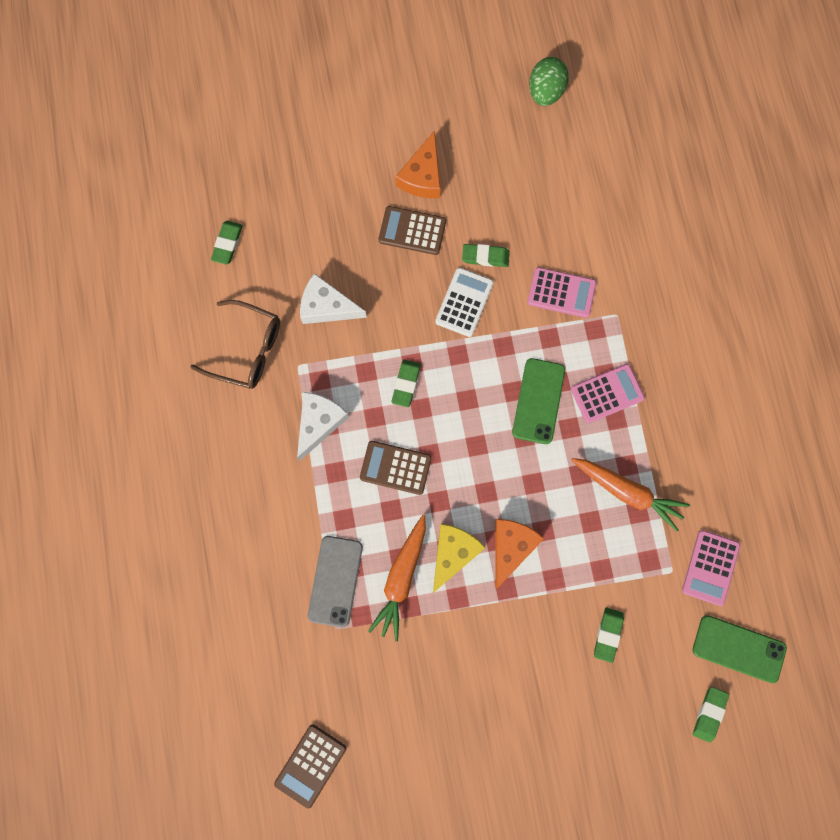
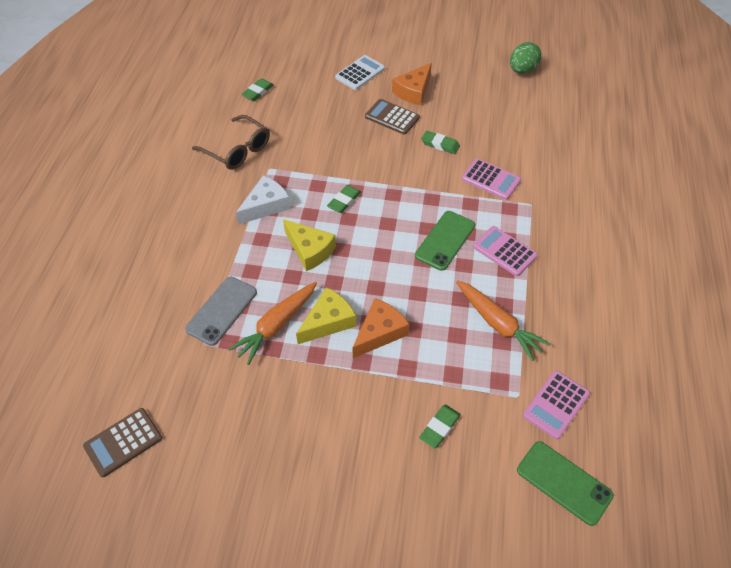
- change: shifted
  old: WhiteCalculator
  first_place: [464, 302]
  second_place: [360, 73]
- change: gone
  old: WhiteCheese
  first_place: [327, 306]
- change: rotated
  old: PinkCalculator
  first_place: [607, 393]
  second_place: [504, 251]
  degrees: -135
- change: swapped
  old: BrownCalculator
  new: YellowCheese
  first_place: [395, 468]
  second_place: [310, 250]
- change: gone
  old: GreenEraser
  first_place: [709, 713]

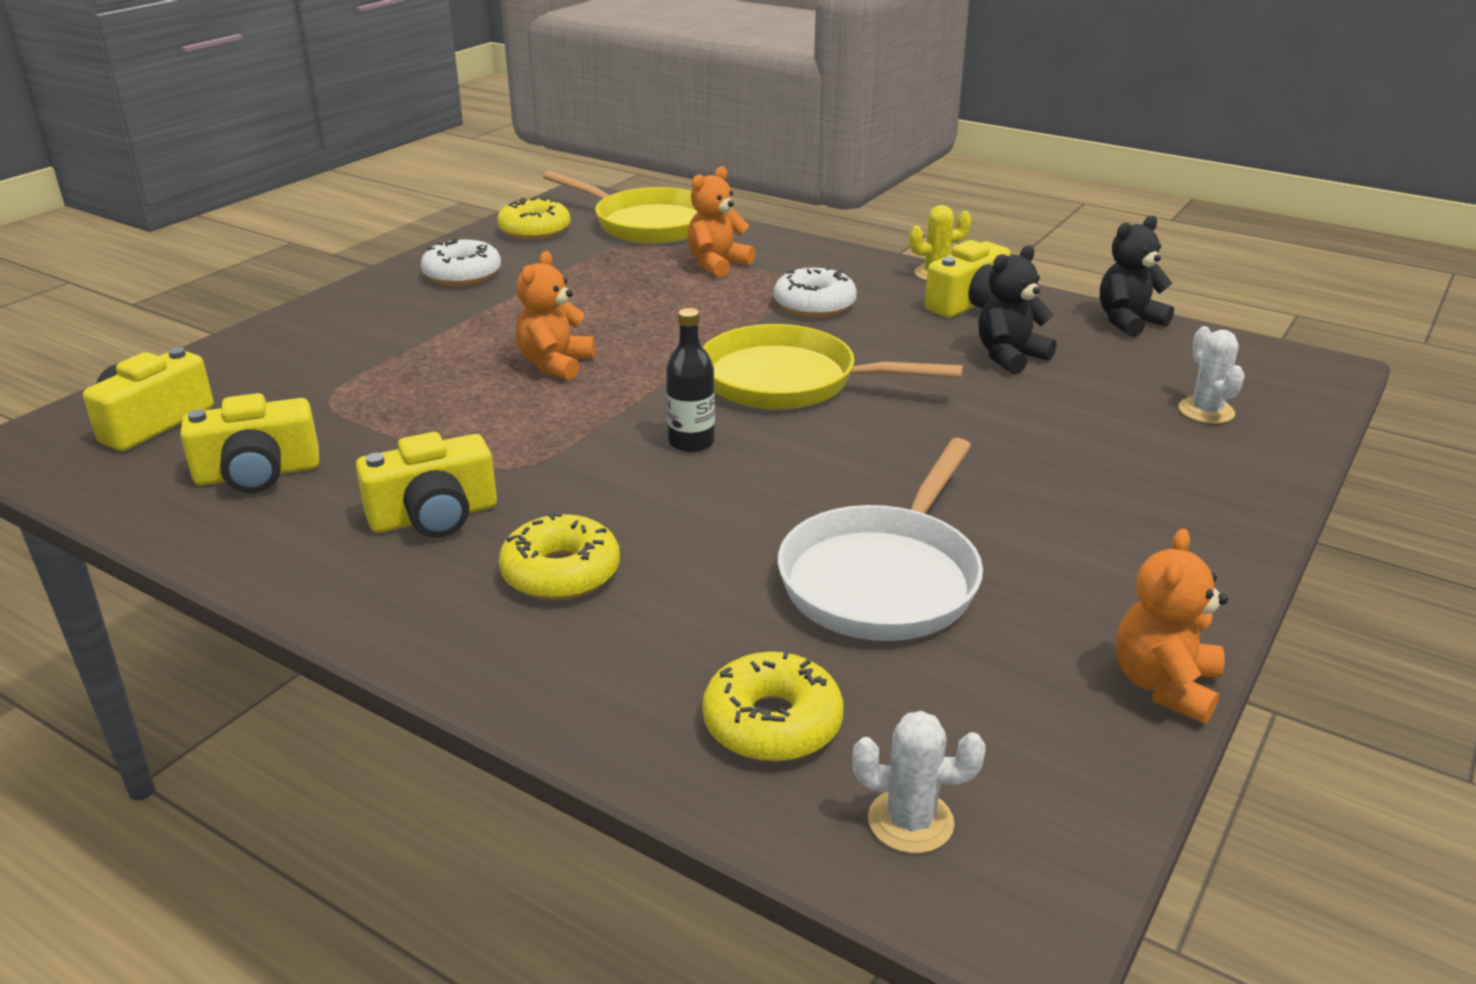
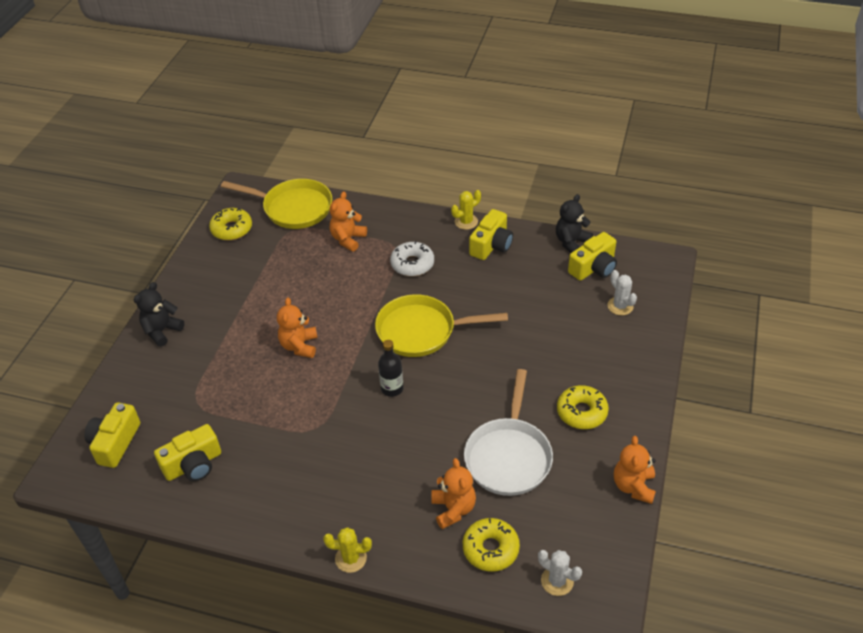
- change: gone
  old: WhiteDonut
  first_place: [462, 275]
- change: shifted
  old: BlackTeddyBear
  first_place: [1010, 357]
  second_place: [162, 331]
- change: shifted
  old: YellowCamera
  first_place: [434, 516]
  second_place: [594, 268]
- change: shifted
  old: YellowDonut
  first_place: [561, 573]
  second_place: [581, 412]
- change: rotated
  old: WhiteCactus
  first_place: [910, 821]
  second_place: [557, 581]
  degrees: 45
- change: new
  new: OrangeTeddyBear
  second_place: [453, 509]
- change: new
  new: YellowCactus
  second_place: [351, 558]

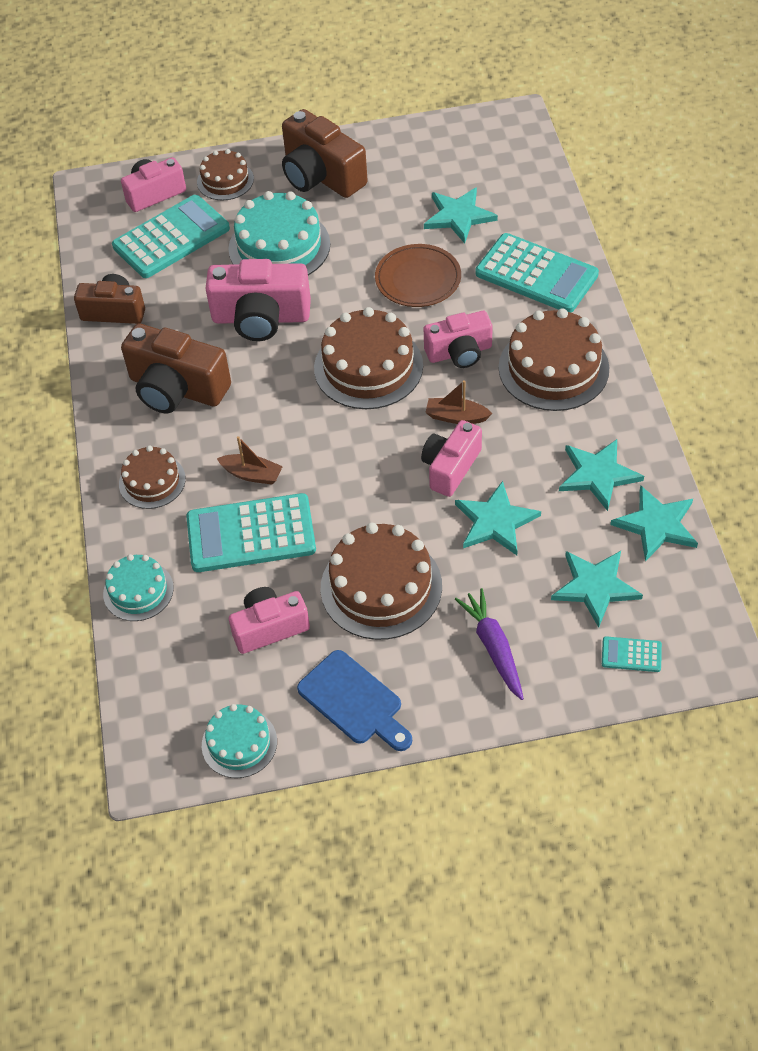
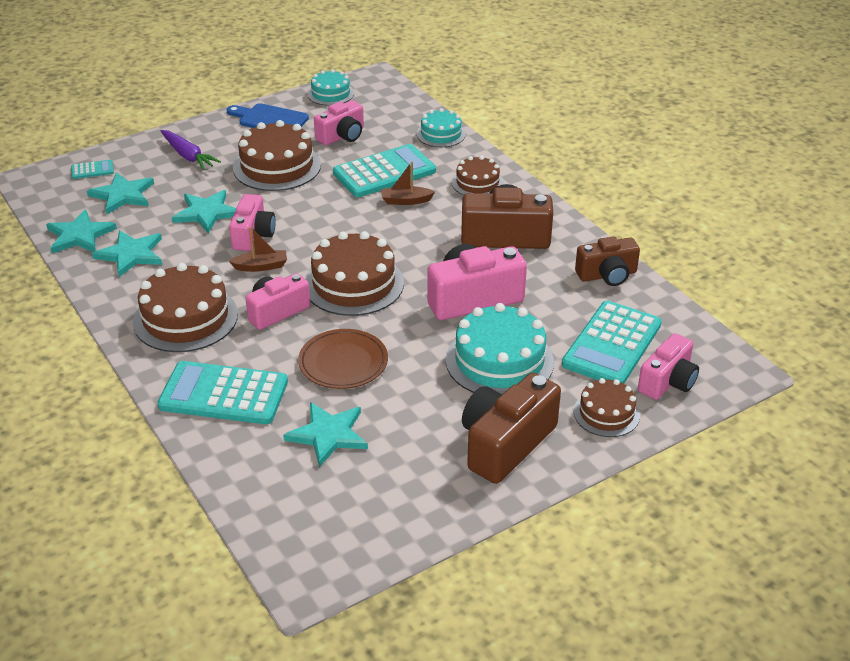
- change: rotated
  old: BrownCamera
  first_place: [321, 176]
  second_place: [505, 444]
  degrees: -75

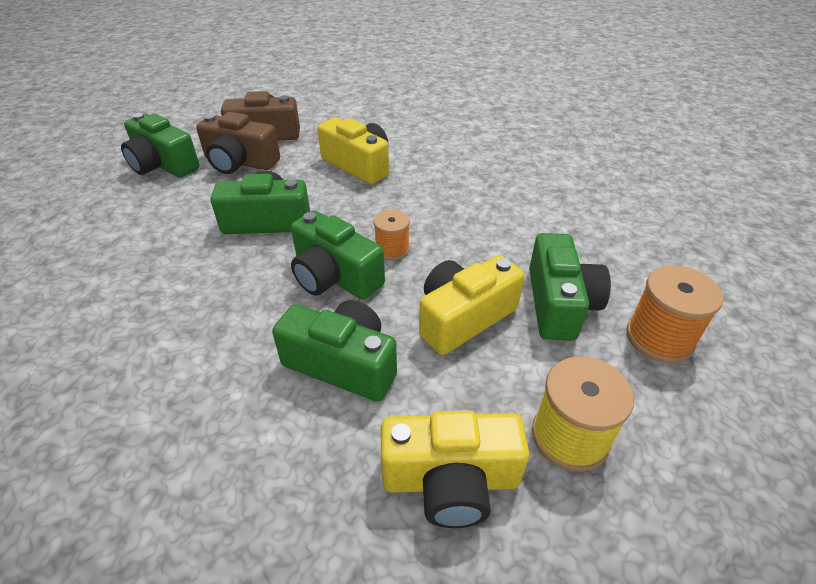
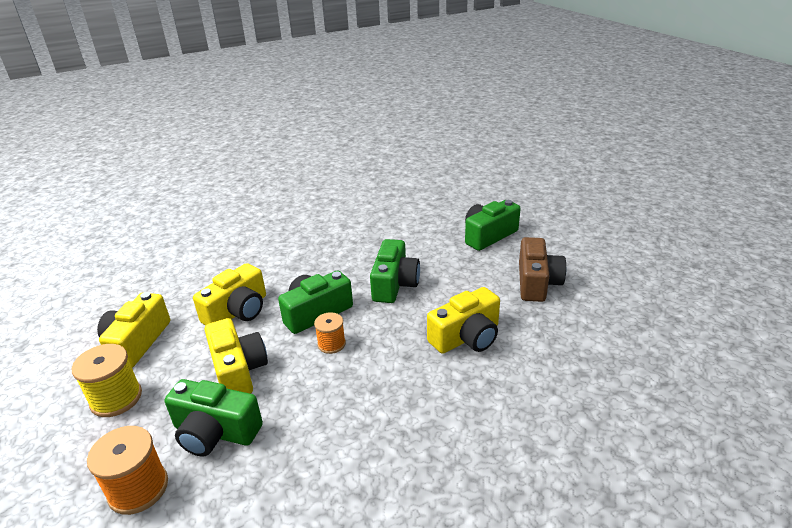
- change: gone
  old: BrownCamera
  first_place: [240, 162]
- change: repainted
  old: GreenCamera
  new: YellowCamera
  first_place: [343, 364]
  second_place: [238, 311]

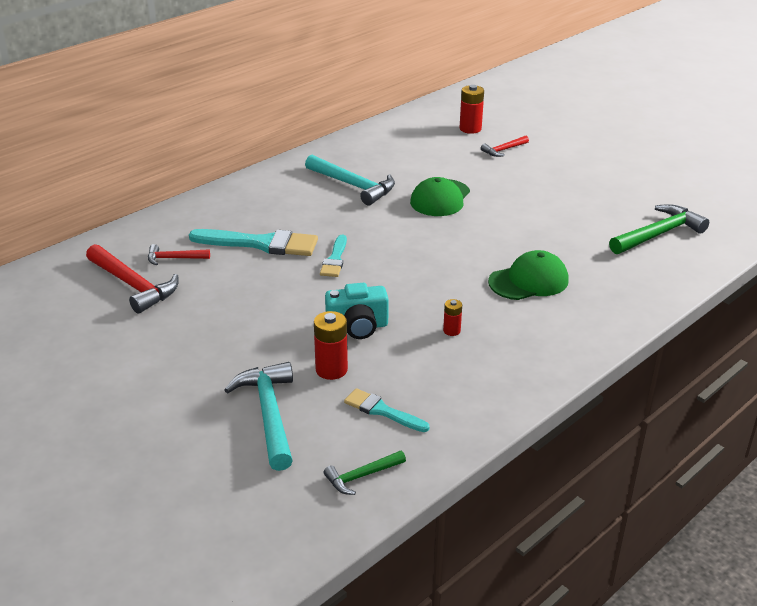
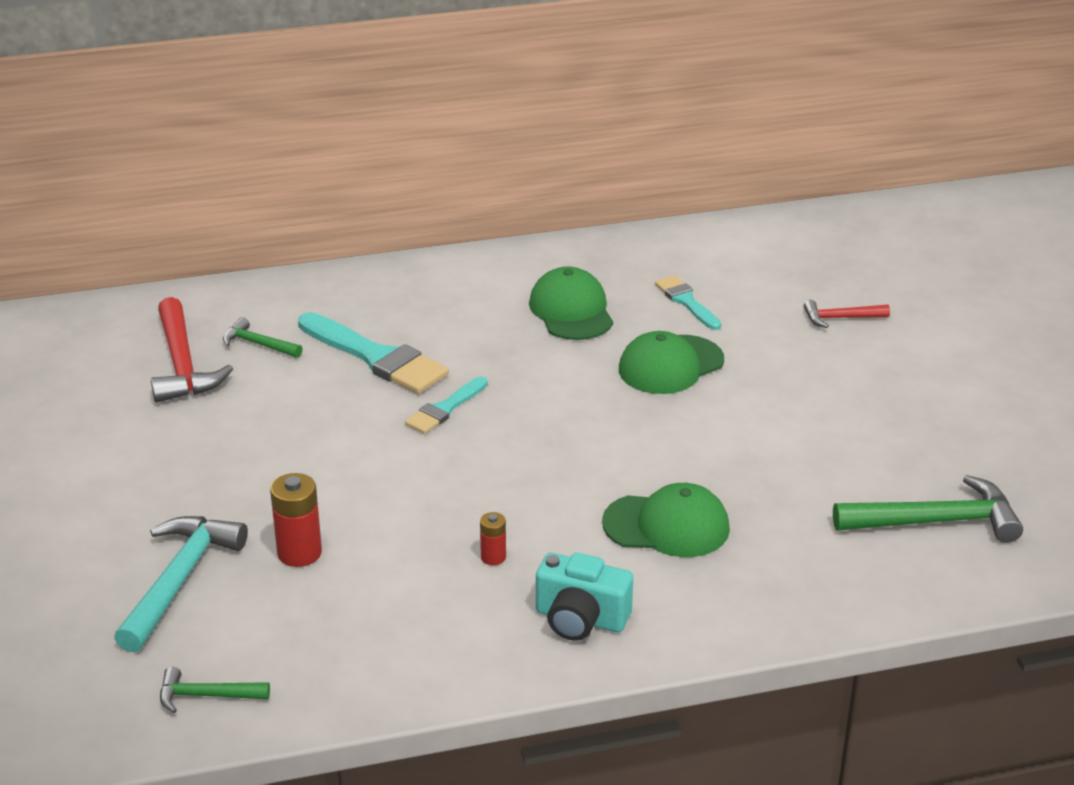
- change: gone
  old: RedBattery
  first_place: [470, 129]
- change: swapped
  old: TurquoiseHammer
  new: GreenCap
  first_place: [353, 186]
  second_place: [571, 311]
- change: repainted
  old: RedHammer
  new: GreenHammer
  first_place: [174, 258]
  second_place: [258, 344]
- change: shifted
  old: TurquoiseCamera
  first_place: [357, 327]
  second_place: [580, 619]
- change: shifted
  old: TurquoiseBrush
  first_place: [382, 411]
  second_place: [686, 302]

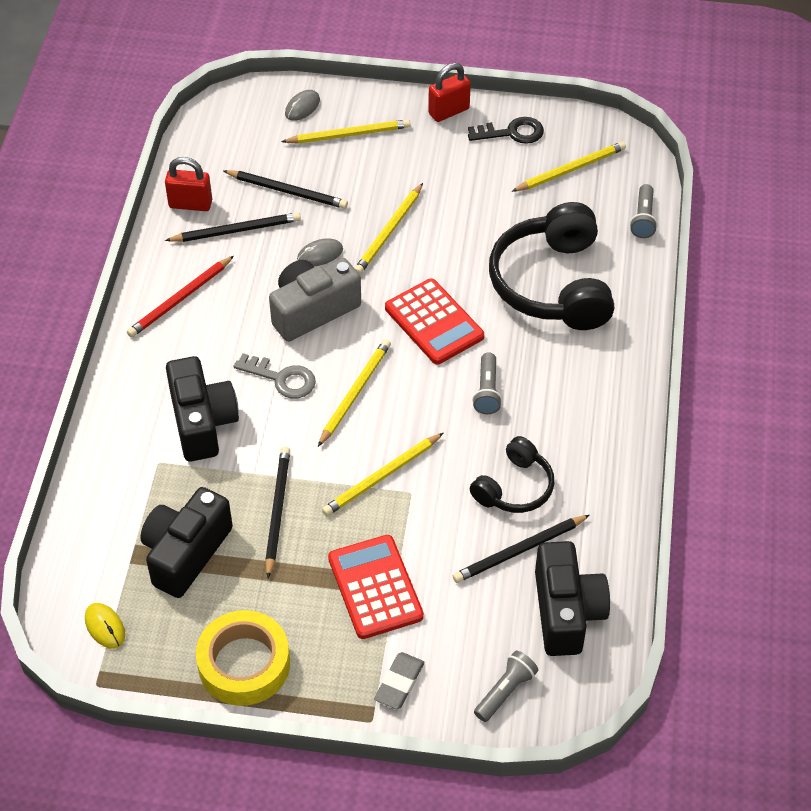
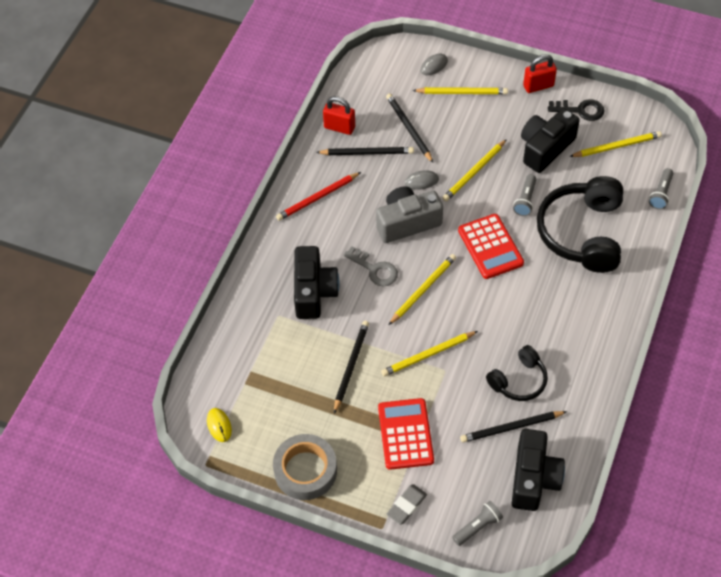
- change: rotated
  old: BlackPencil
  first_place: [287, 191]
  second_place: [409, 129]
  degrees: -150
- change: shifted
  old: GreyFlashlight
  first_place: [487, 391]
  second_place: [525, 200]
- change: shifted
  old: BlackCamera
  first_place: [186, 553]
  second_place: [545, 148]
- change: repainted
  old: YellowTape
  new: GreyTape
  first_place: [244, 664]
  second_place: [305, 470]

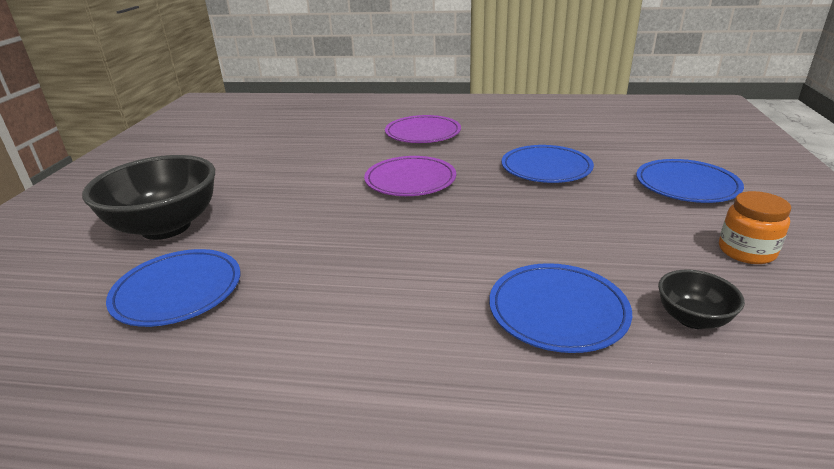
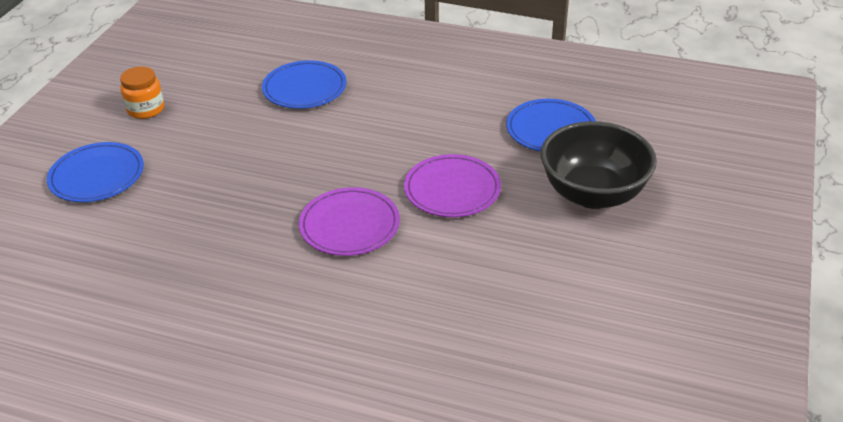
- change: shifted
  old: PurplePlate
  first_place: [423, 133]
  second_place: [452, 189]
- change: gone
  old: BluePlate
  first_place: [546, 168]
- change: gone
  old: BlackBowl
  first_place: [692, 319]

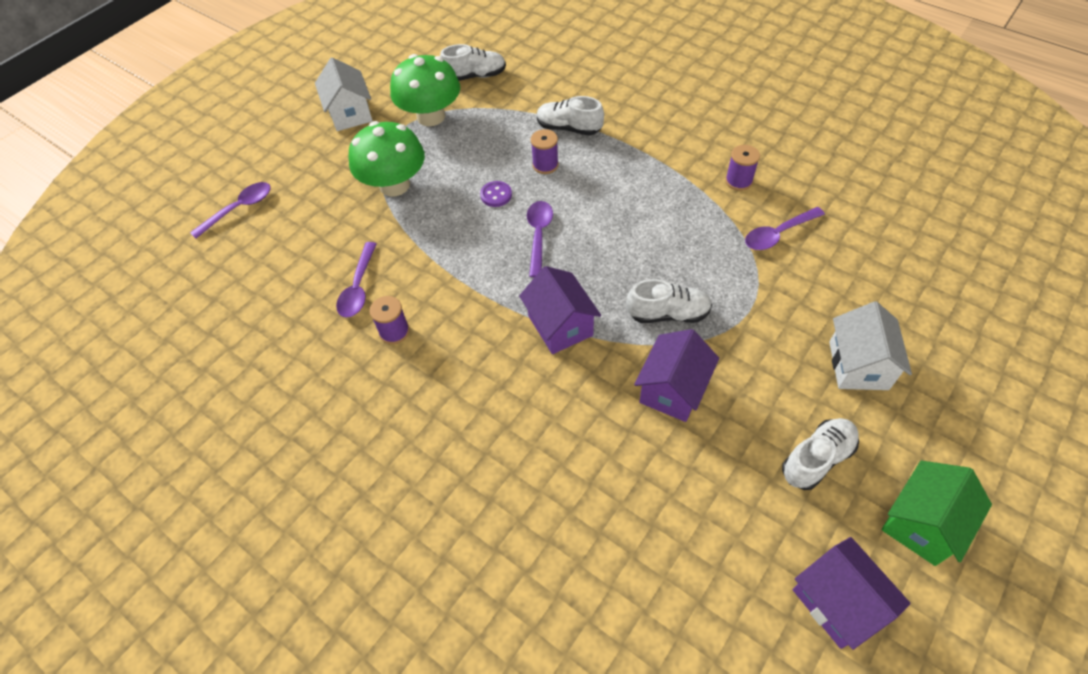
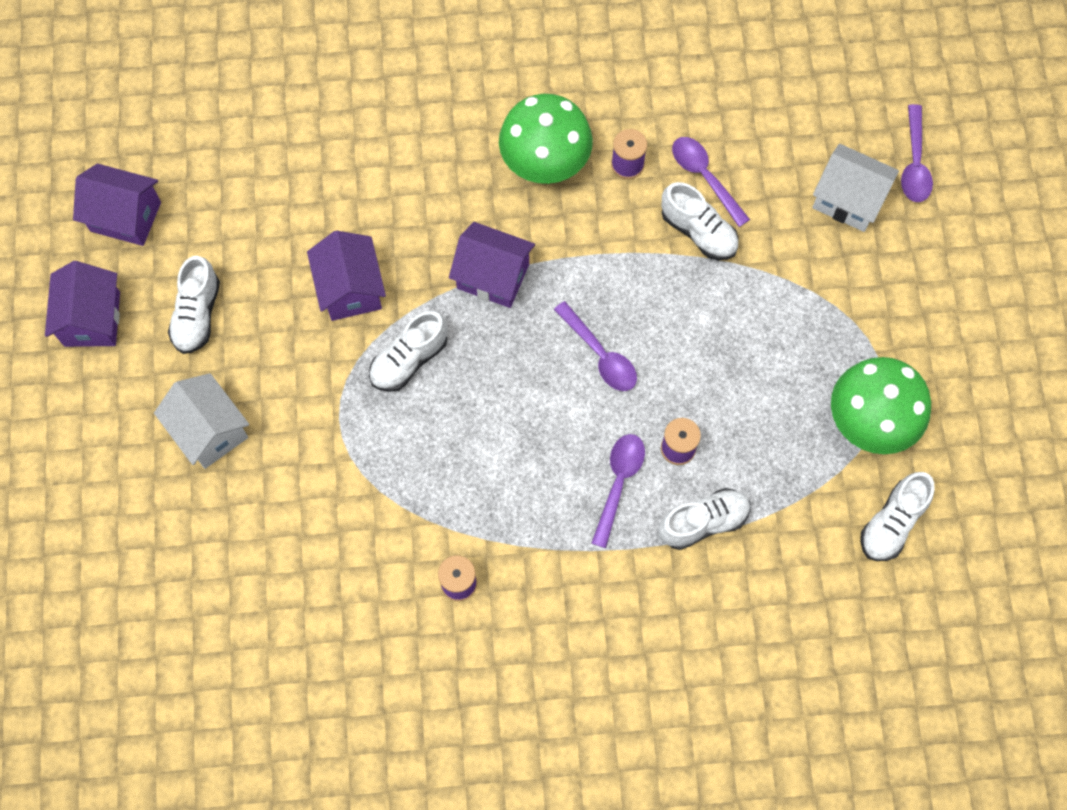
- change: shifted
  old: WhiteHouse
  first_place: [350, 114]
  second_place: [848, 200]
- change: shifted
  old: GreenMushroom
  first_place: [394, 185]
  second_place: [545, 161]
- change: gone
  old: PurpleButton
  first_place: [496, 195]
- change: shifted
  old: PurpleSpoon
  first_place: [778, 234]
  second_place: [618, 484]
- change: repainted
  old: GreenHouse
  new: PurpleHouse
  first_place: [921, 523]
  second_place: [92, 319]
- change: new
  new: WhiteShoe
  second_place: [698, 231]

